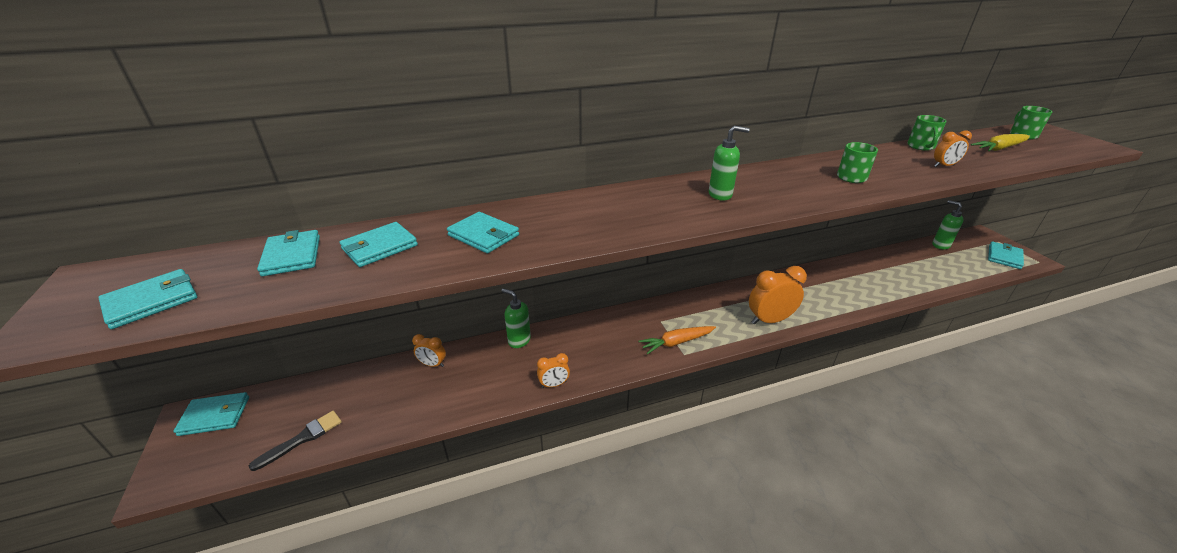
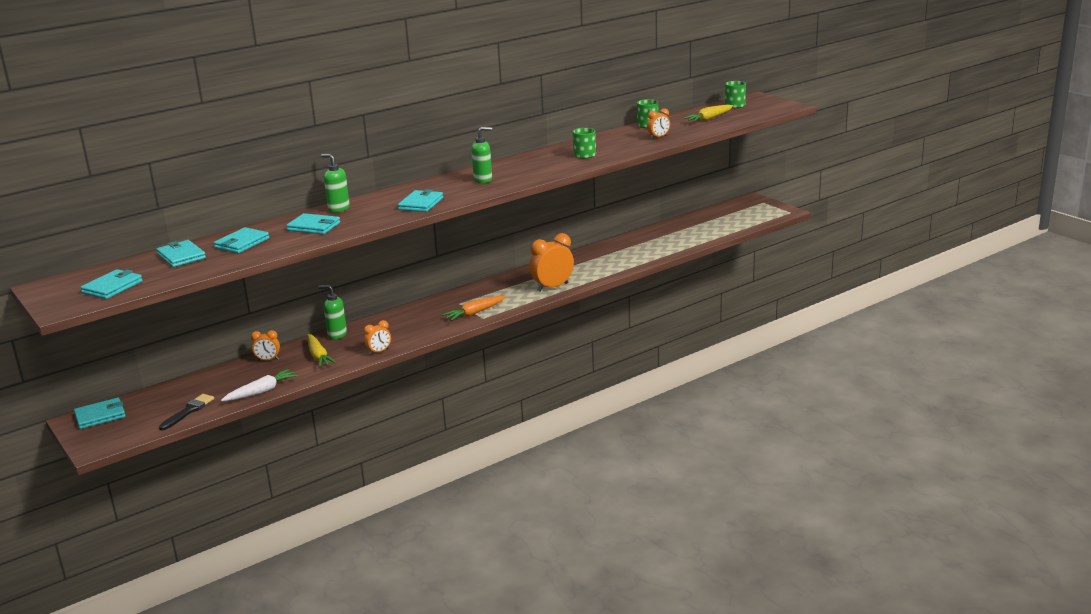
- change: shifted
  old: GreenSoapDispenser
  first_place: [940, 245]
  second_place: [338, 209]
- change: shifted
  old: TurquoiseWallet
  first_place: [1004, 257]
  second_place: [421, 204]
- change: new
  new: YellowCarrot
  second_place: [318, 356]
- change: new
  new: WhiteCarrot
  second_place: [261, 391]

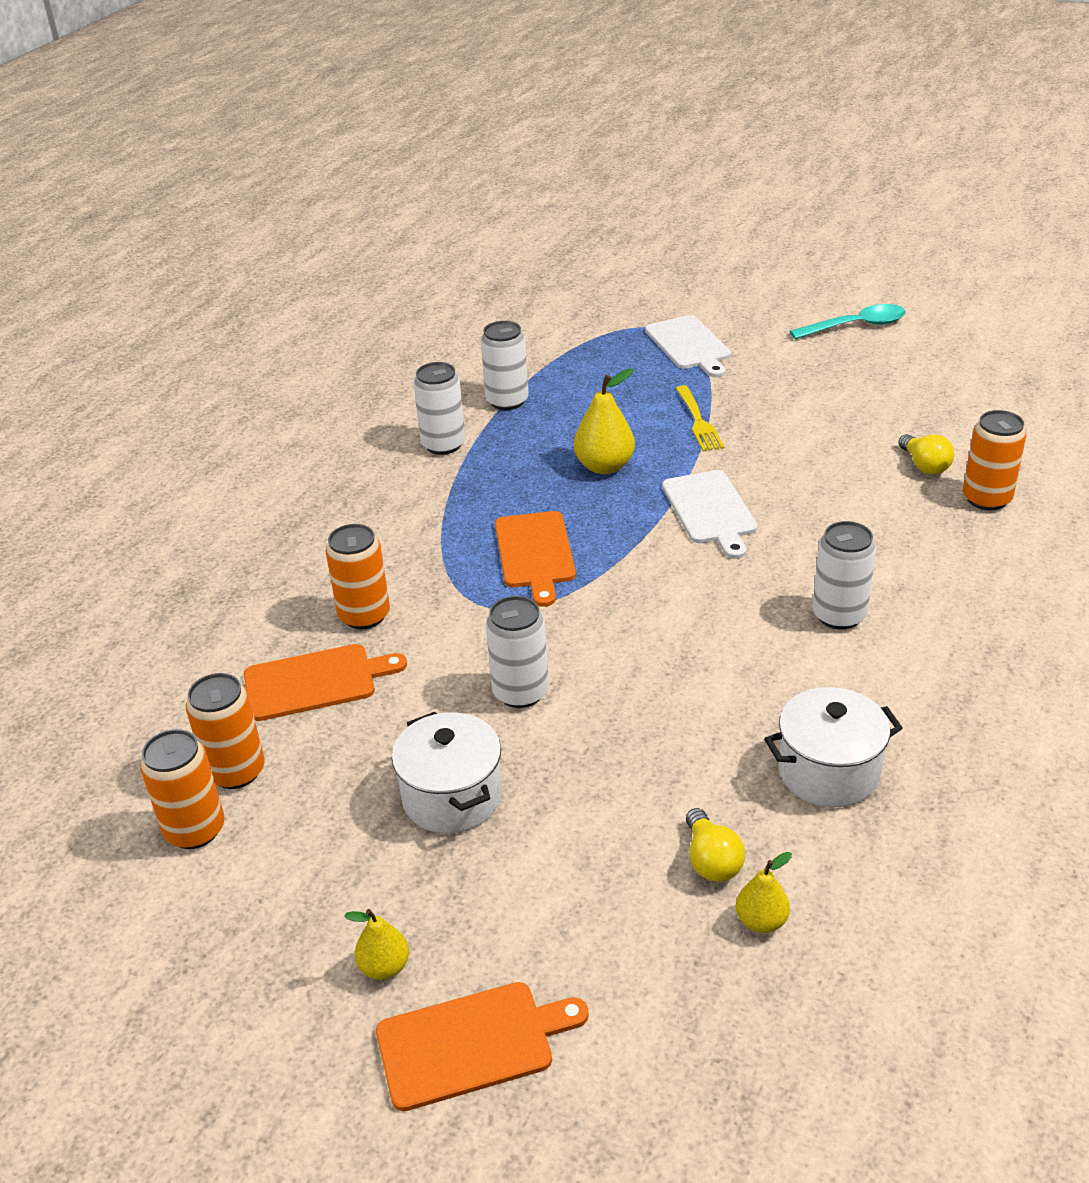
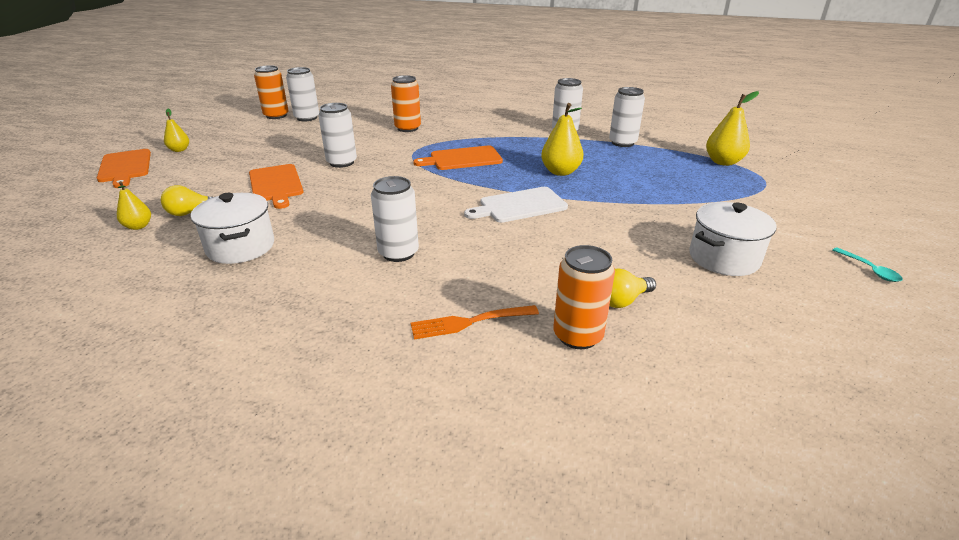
- change: scaled
  old: TurquoiseSpoon
  first_place: [856, 326]
  second_place: [869, 270]
  factor: 0.55
- change: gone
  old: WhiteCuttingBoard
  first_place: [689, 345]
- change: gone
  old: YellowFork
  first_place: [698, 421]
- change: shifted
  old: OrangeCuttingBoard
  first_place: [315, 681]
  second_place: [276, 184]
- change: repainted
  old: OrangeCan
  new: WhiteCan
  first_place: [236, 771]
  second_place: [307, 118]
- change: shifted
  old: WhitePot
  first_place: [452, 797]
  second_place: [723, 258]
- change: new
  new: YellowPear
  second_place: [723, 162]
- change: new
  new: OrangeFork
  second_place: [469, 322]

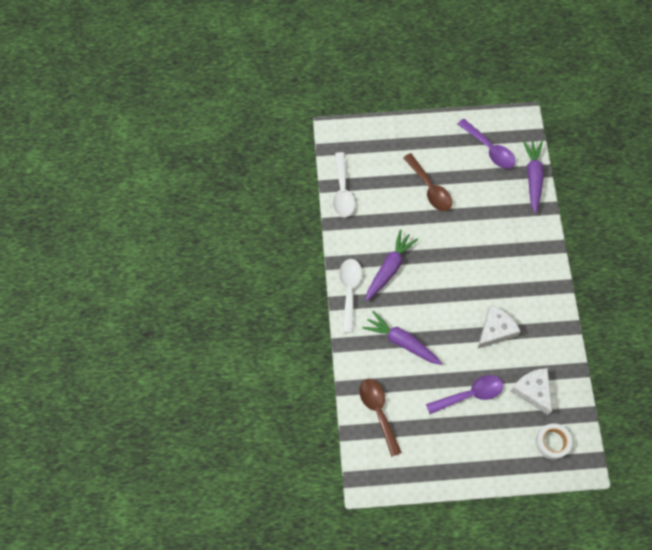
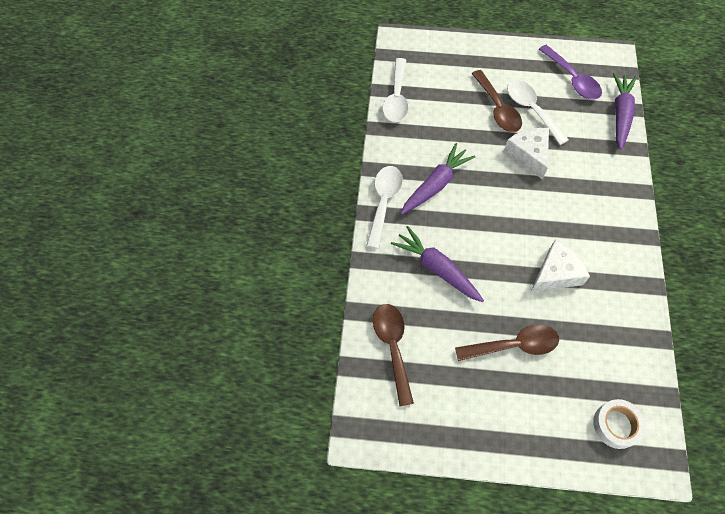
- change: shifted
  old: WhiteCheese
  first_place: [532, 390]
  second_place: [528, 154]
- change: repainted
  old: PurpleSpoon
  new: BrownSpoon
  first_place: [470, 394]
  second_place: [514, 345]
- change: new
  new: WhiteSpoon
  second_place: [531, 110]

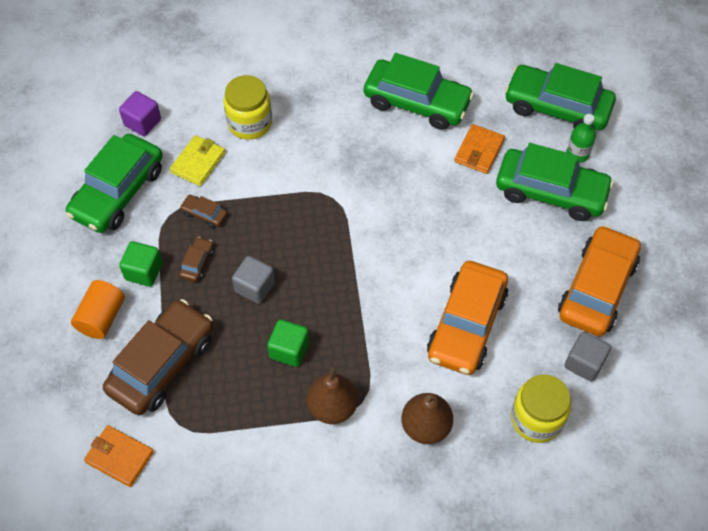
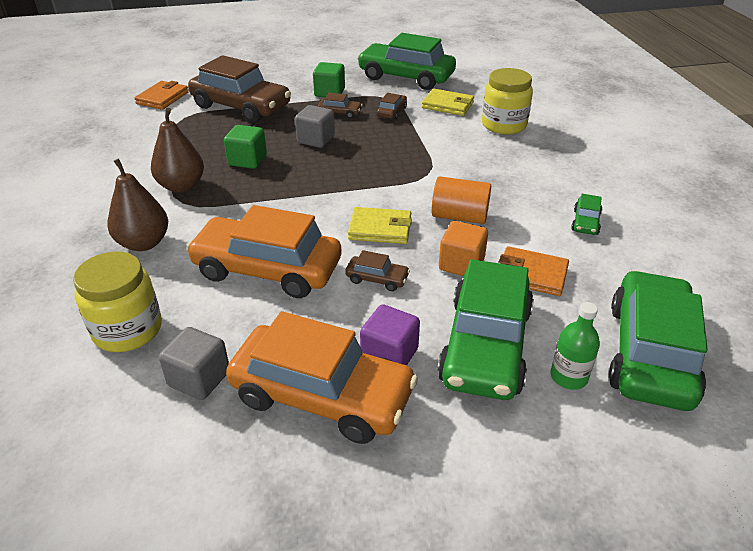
- change: scaled
  old: GreenCar
  first_place: [417, 102]
  second_place: [585, 222]
  factor: 0.42
- change: shifted
  old: PurpleCube
  first_place: [142, 122]
  second_place: [389, 355]
- change: shifted
  old: OrangeCylinder
  first_place: [101, 317]
  second_place: [459, 216]
- change: new
  new: YellowWallet
  second_place: [380, 229]
- change: new
  new: OrangeCube
  second_place: [461, 264]
- change: new
  new: BrownCar
  second_place: [377, 279]

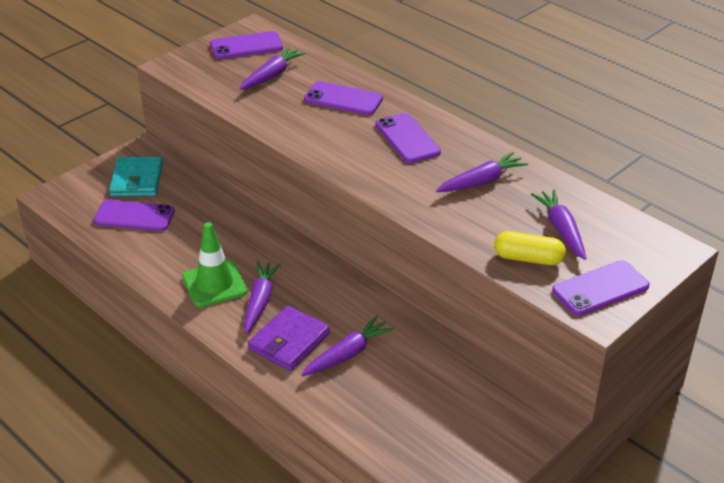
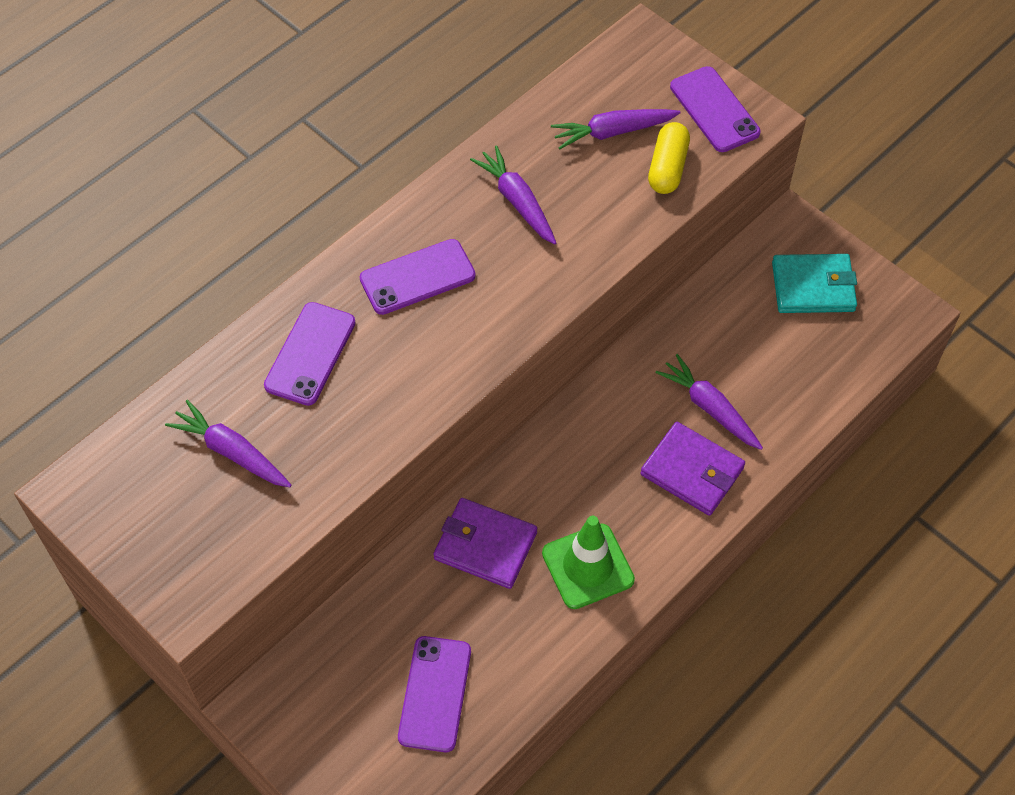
- change: gone
  old: PurplePhone
  first_place: [246, 46]
- change: shifted
  old: TurquoiseWallet
  first_place: [137, 180]
  second_place: [813, 287]
- change: gone
  old: PurpleCarrot
  first_place: [260, 302]
- change: new
  new: PurpleWallet
  second_place: [485, 545]

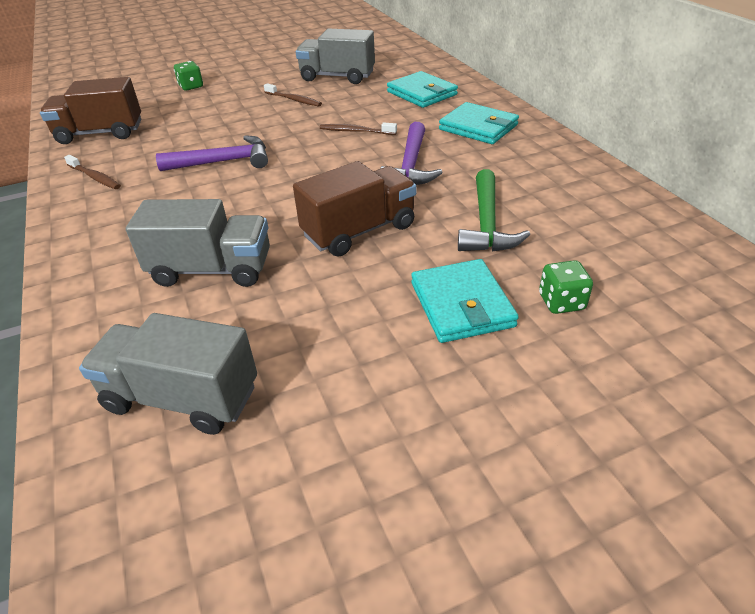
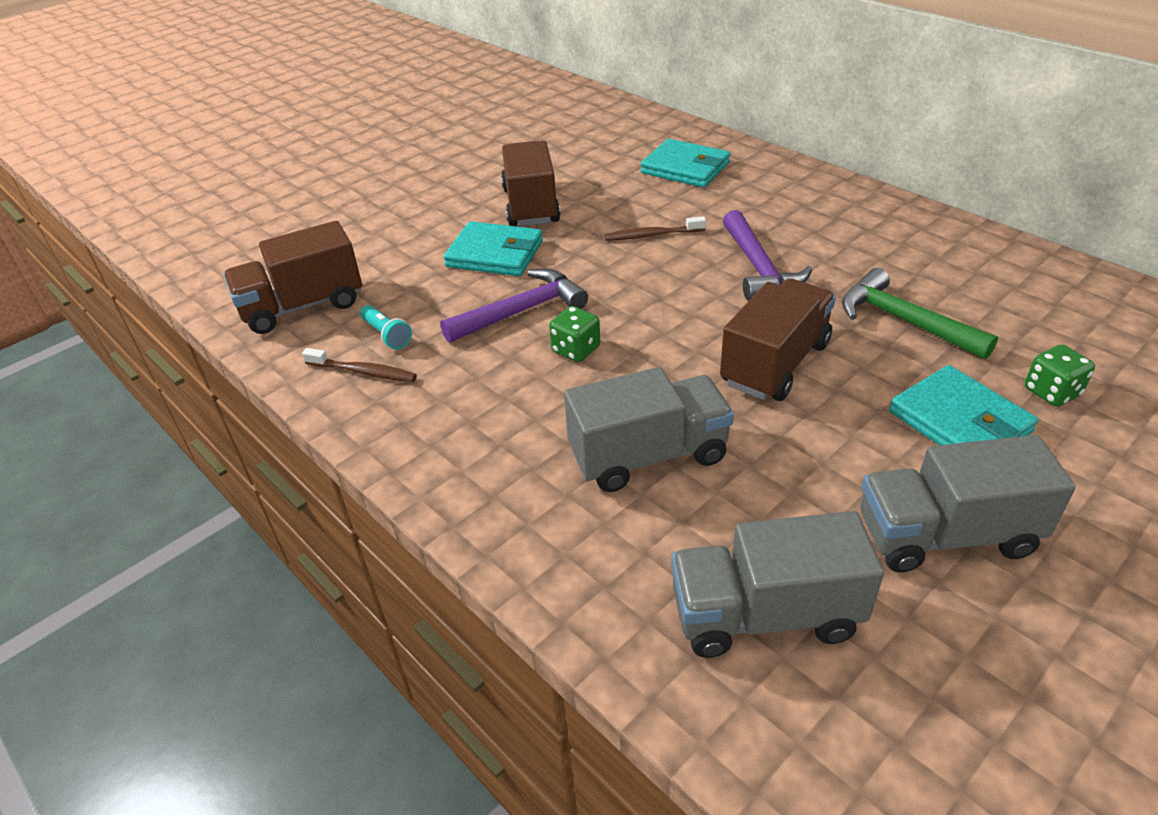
- change: shifted
  old: GreyTruck
  first_place: [337, 77]
  second_place: [945, 535]
- change: shifted
  old: GreenDice
  first_place: [191, 87]
  second_place: [576, 350]
- change: swapped
  old: BrownToothbrush
  new: BrownTruck
  first_place: [294, 100]
  second_place: [530, 206]
- change: shifted
  old: TurquoiseWallet
  first_place: [478, 127]
  second_place: [495, 254]
- change: rotated
  old: GreenHammer
  first_place: [487, 223]
  second_place: [904, 321]
  degrees: 150
- change: new
  new: TurquoiseFlashlight
  second_place: [387, 335]

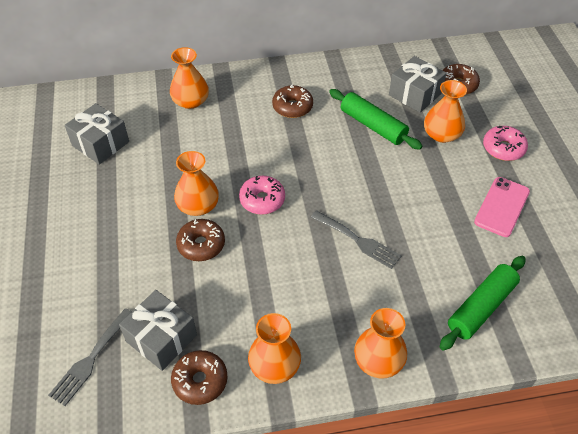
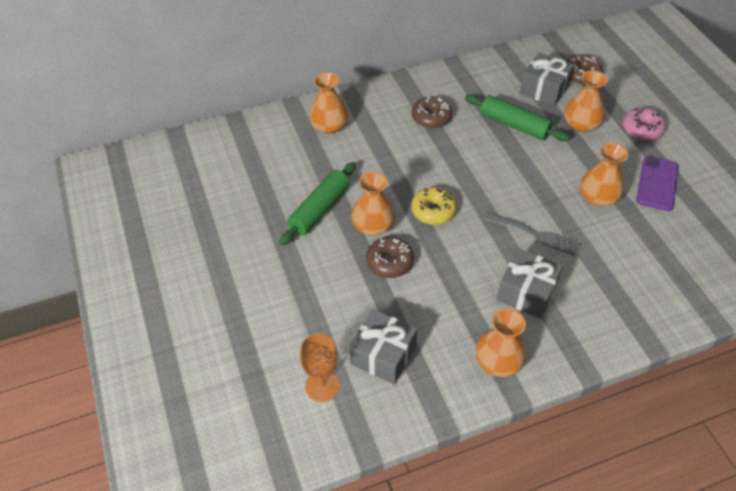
- change: shifted
  old: GreyGift
  first_place: [100, 144]
  second_place: [526, 292]
- change: repainted
  old: PinkDonut
  new: YellowDonut
  first_place: [262, 200]
  second_place: [433, 211]
- change: repainted
  old: PinkPhone
  new: PurplePhone
  first_place: [502, 207]
  second_place: [657, 183]
- change: shifted
  old: GreenRollingPin
  first_place: [481, 307]
  second_place: [319, 209]
- change: swapped
  old: GreyFork
  new: OrangeGoblet
  first_place: [91, 359]
  second_place: [322, 386]
- change: shifted
  old: OrangeVase
  first_place: [378, 360]
  second_place: [598, 197]
- change: gone
  old: BrownDonut
  first_place: [200, 381]

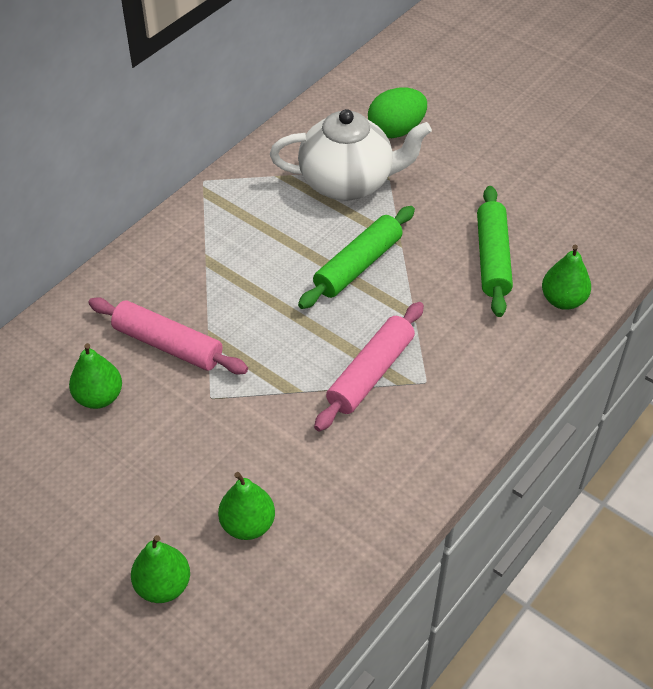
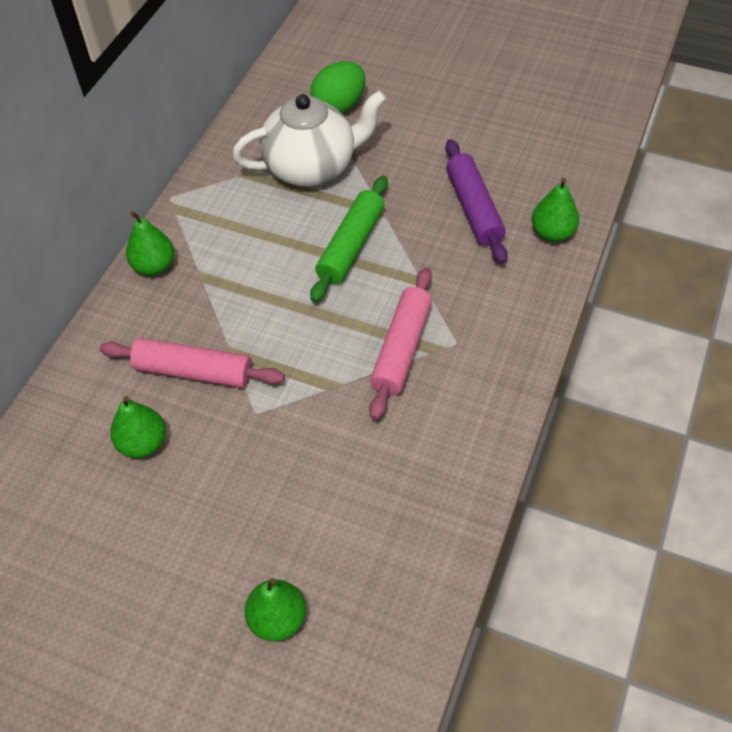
- change: repainted
  old: GreenRollingPin
  new: PurpleRollingPin
  first_place: [492, 258]
  second_place: [473, 208]
- change: shifted
  old: GreenPear
  first_place: [247, 525]
  second_place: [154, 266]

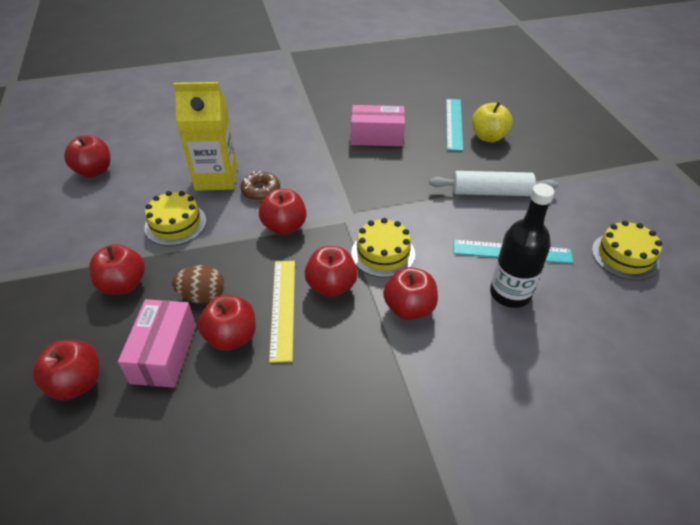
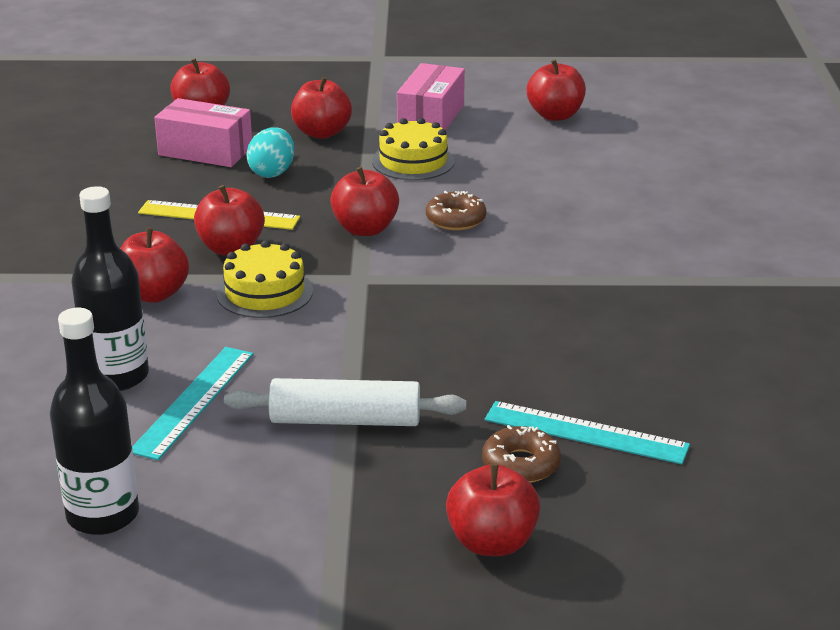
- change: gone
  old: YellowCarton
  first_place: [216, 178]
- change: swapped
  old: YellowApple
  new: BrownDonut
  first_place: [488, 137]
  second_place: [521, 464]
- change: shifted
  old: PinkBox
  first_place: [377, 136]
  second_place: [431, 117]
- change: rotated
  old: WhiteRollingPin
  first_place: [491, 192]
  second_place: [345, 420]
  degrees: 75
- change: swapped
  old: YellowCake
  new: BlackBottle
  first_place: [625, 256]
  second_place: [103, 515]
- change: repainted
  old: BrownEgg
  new: TurquoiseEgg
  first_place: [202, 296]
  second_place: [272, 172]
- change: shifted
  old: RedApple
  first_place: [231, 337]
  second_place: [492, 542]

